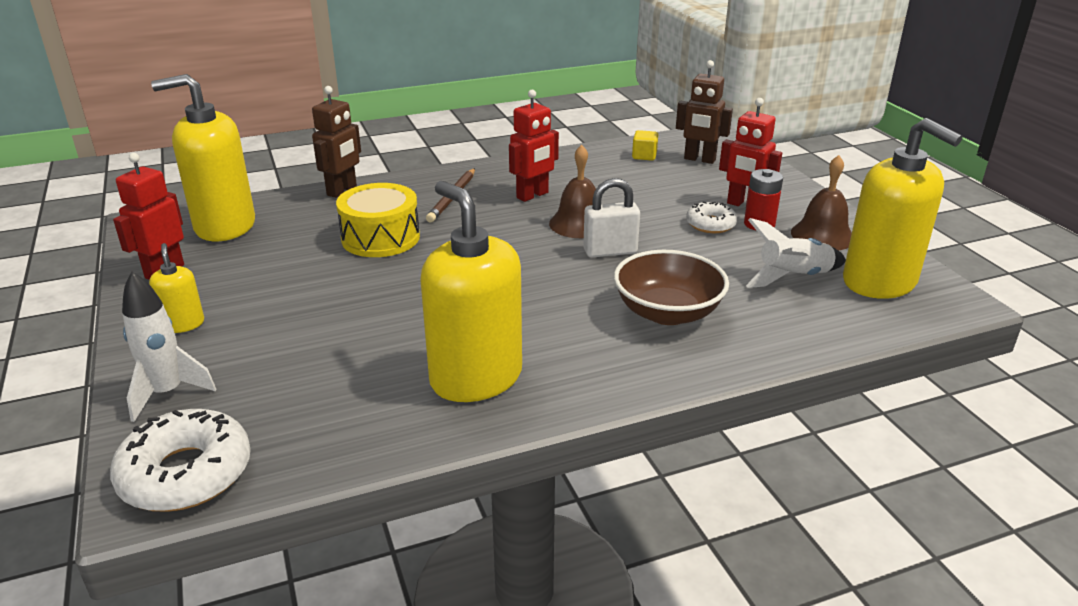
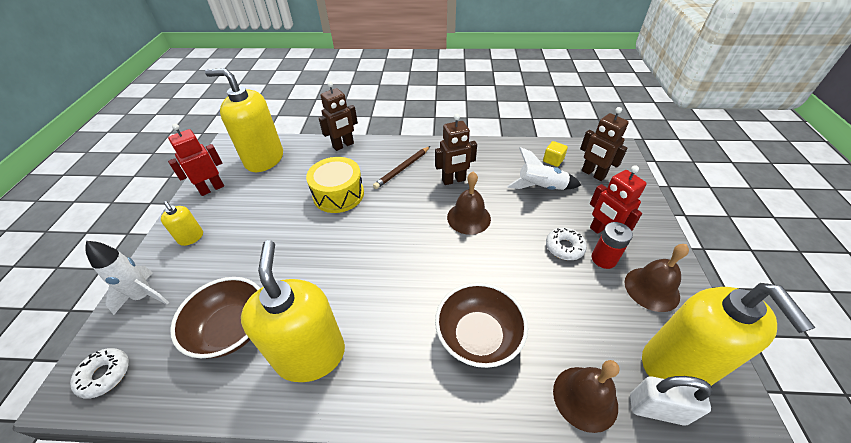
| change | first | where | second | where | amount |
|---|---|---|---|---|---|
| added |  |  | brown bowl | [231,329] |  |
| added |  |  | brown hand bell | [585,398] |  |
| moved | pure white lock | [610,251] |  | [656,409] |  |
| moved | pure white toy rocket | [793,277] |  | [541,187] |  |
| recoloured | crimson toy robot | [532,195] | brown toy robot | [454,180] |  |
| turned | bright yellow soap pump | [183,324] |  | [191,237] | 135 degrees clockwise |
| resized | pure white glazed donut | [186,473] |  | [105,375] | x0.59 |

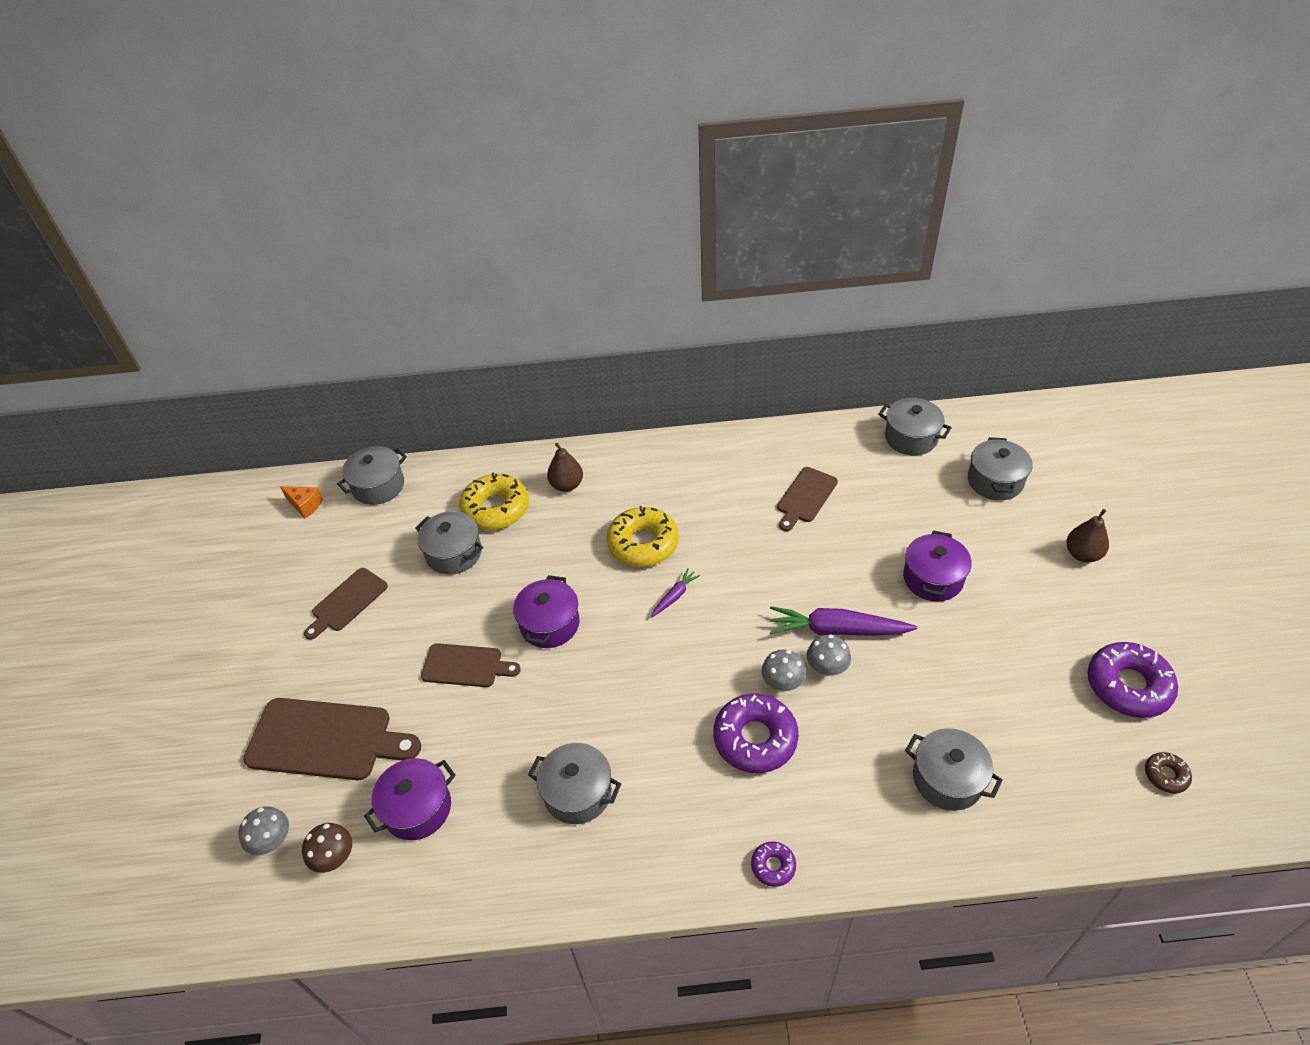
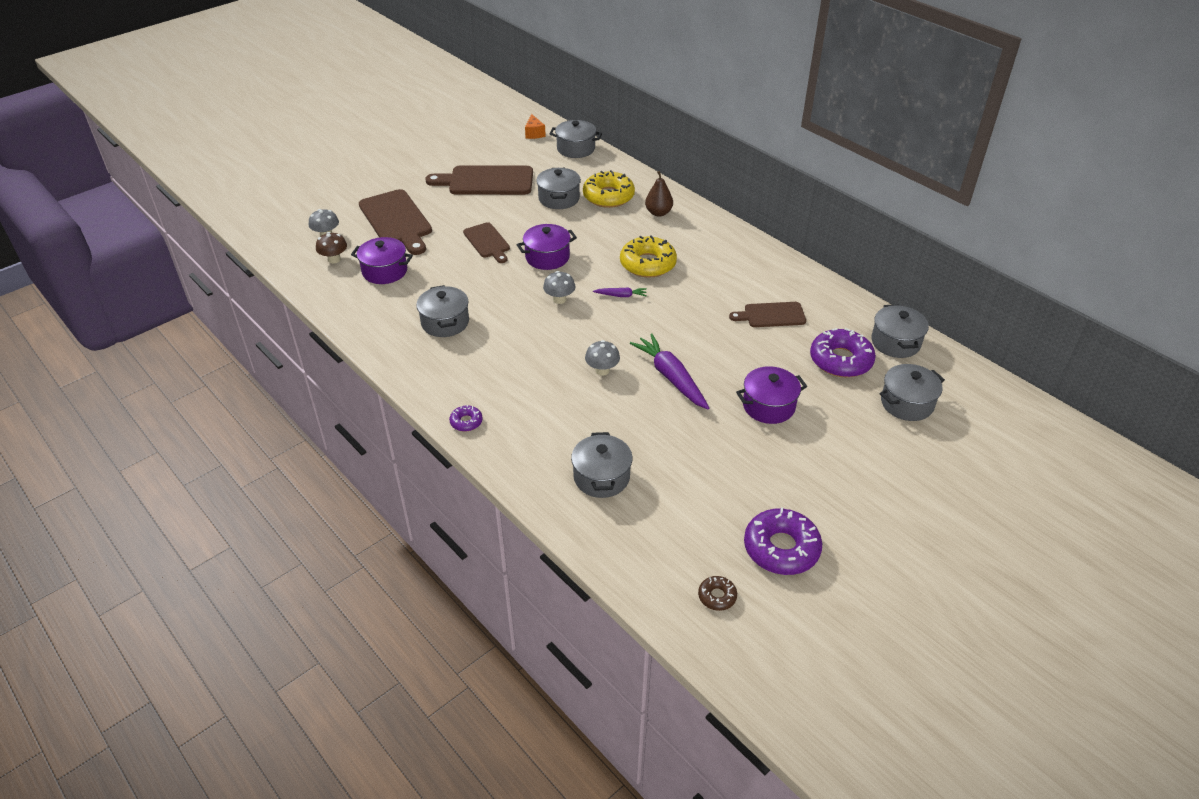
| change | first | where | second | where | amount |
|---|---|---|---|---|---|
| removed | brown toy pear | [1082,554] |  |  |  |
| moved | violet glazed donut | [755,739] |  | [840,360] |  |
| moved | ash-grey mushroom | [827,668] |  | [559,299] |  |
| resized | brown cutting board | [347,602] |  | [486,181] | x1.69 |

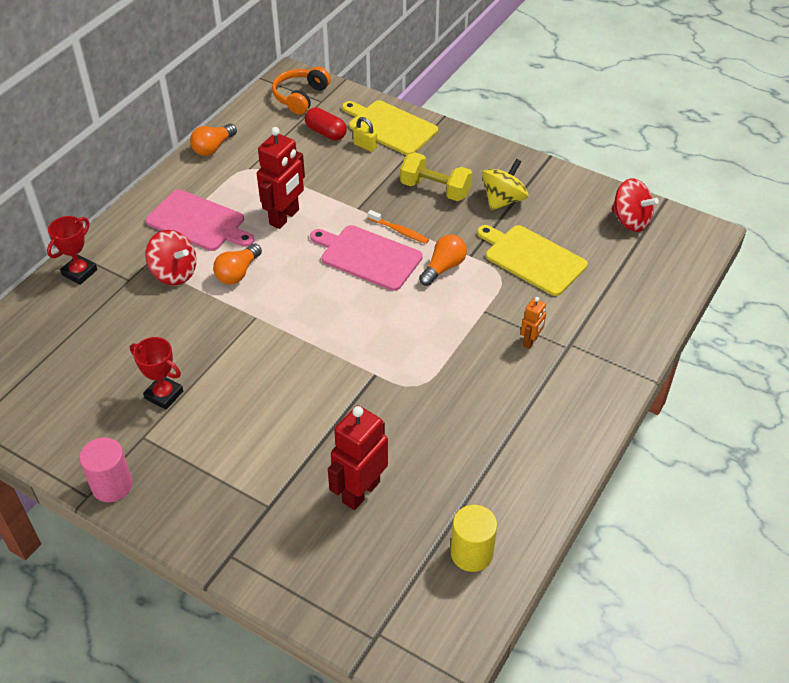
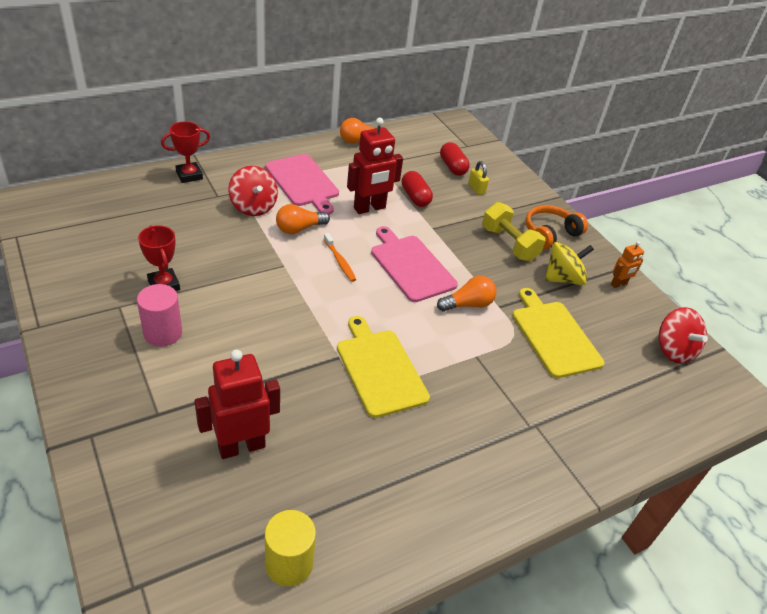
| change | first | where | second | where | amount |
|---|---|---|---|---|---|
| added |  |  | crimson capsule | [415,197] |  |
| moved | rose-pink cylinder | [112,485] |  | [163,333] |  |
| moved | orange over-ear headphones | [300,97] |  | [550,234] |  |
| moved | bright yellow cutting board | [390,127] |  | [380,369] |  |
| moved | orange tooth brush | [399,231] |  | [340,261] |  |
| moved | orange toy robot | [530,341] |  | [619,284] |  |

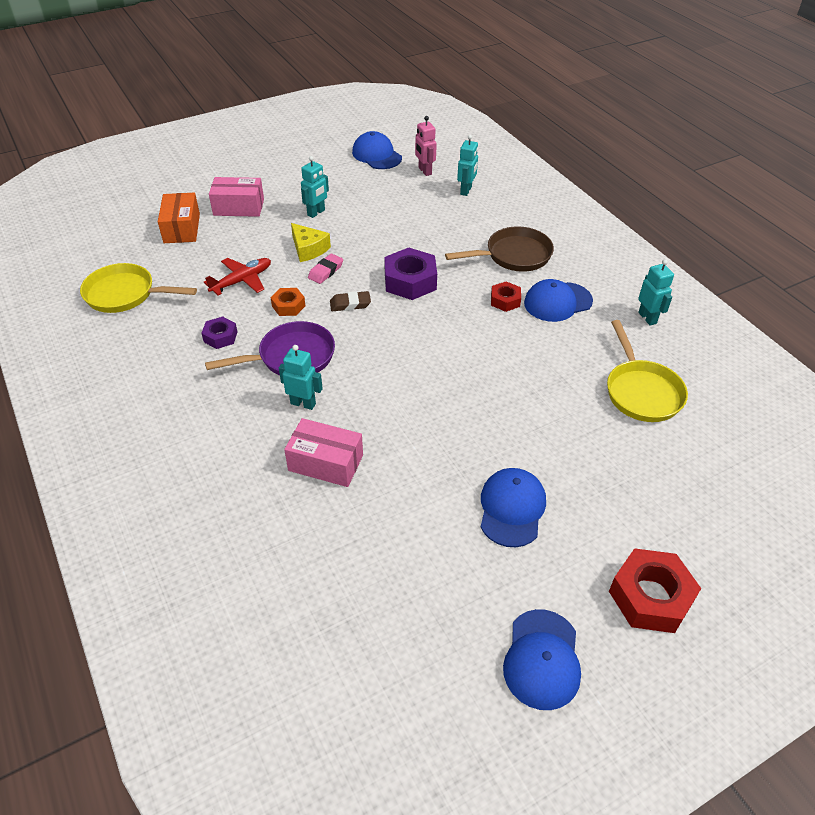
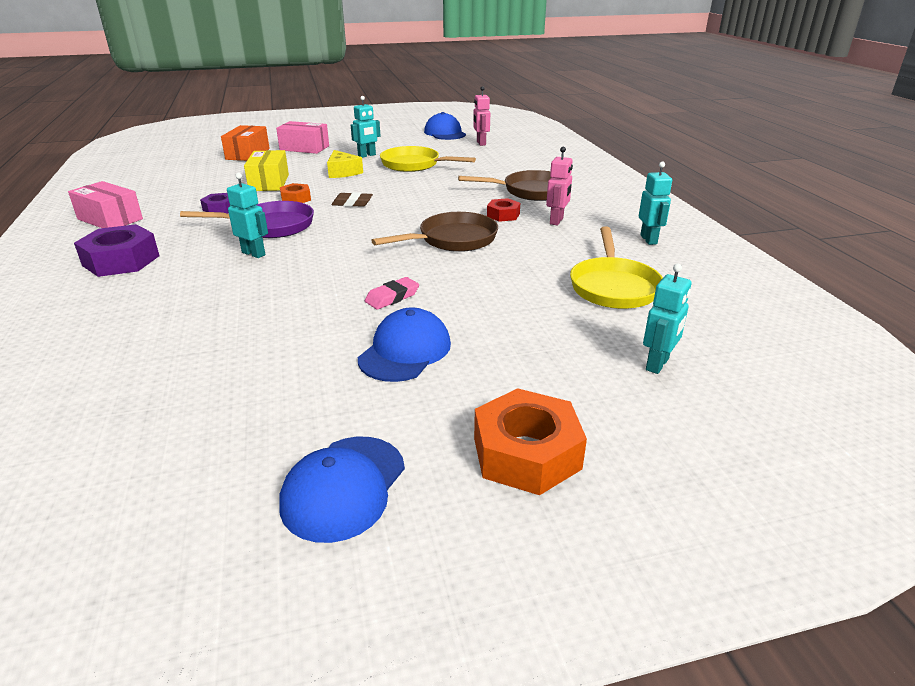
| change | first | where | second | where | amount |
|---|---|---|---|---|---|
| added |  |  | brown skillet | [453,240] |  |
| moved | bright yellow skillet | [125,294] |  | [414,165] |  |
| moved | rose-pink package | [325,463] |  | [110,219] |  |
| moved | rose-pink eraser | [326,271] |  | [392,297] |  |
| moved | violet hexagon nut | [410,281] |  | [121,260] |  |
| moved | aqua toy robot | [466,191] |  | [657,364] |  |
| replaced | crimson aeroplane | [241,281] | bright yellow package | [269,183] |  |
| replaced | cobalt cap | [557,302] | rose-pink toy robot | [556,221] |  |
| recoloured | crimson hexagon nut | [650,597] | orange hexagon nut | [526,453] |  |

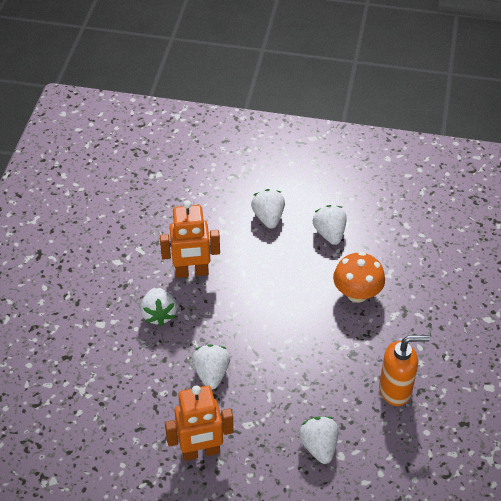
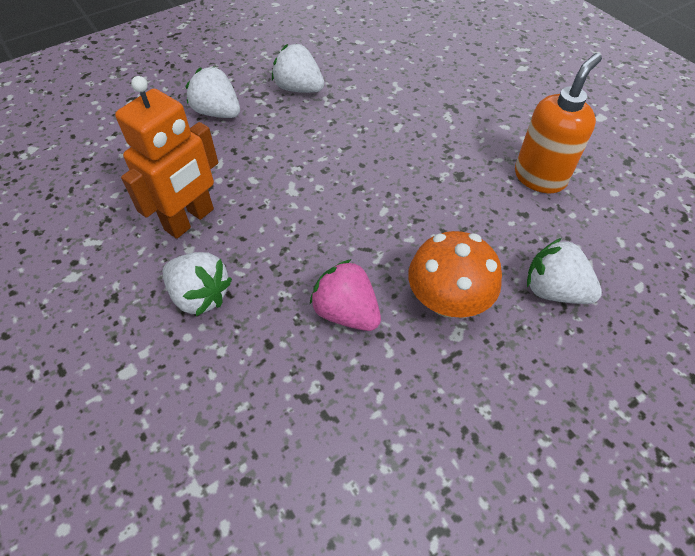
| change | first | where | second | where | amount |
|---|---|---|---|---|---|
| removed | orange toy robot | [201,452] |  |  |  |
| moved | orange mushroom | [357,293] |  | [447,301] |  |
| recoloured | pure white toy strawberry | [211,374] | rose-pink toy strawberry | [346,312] |  |

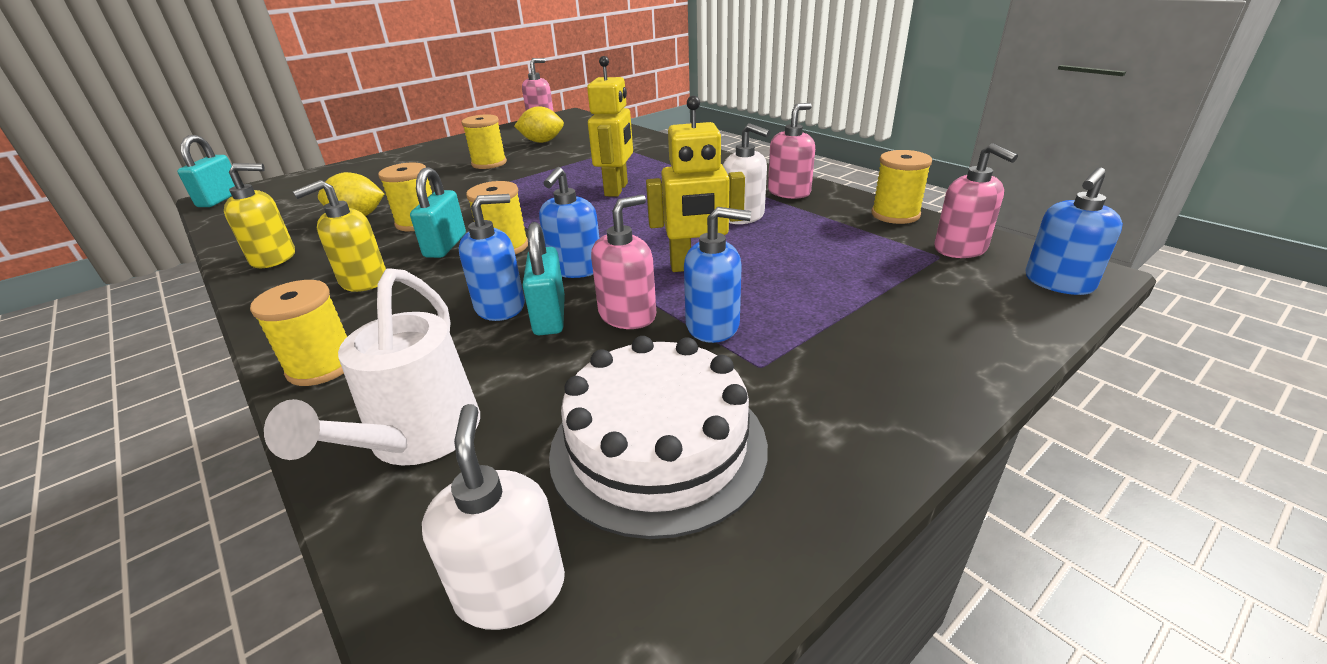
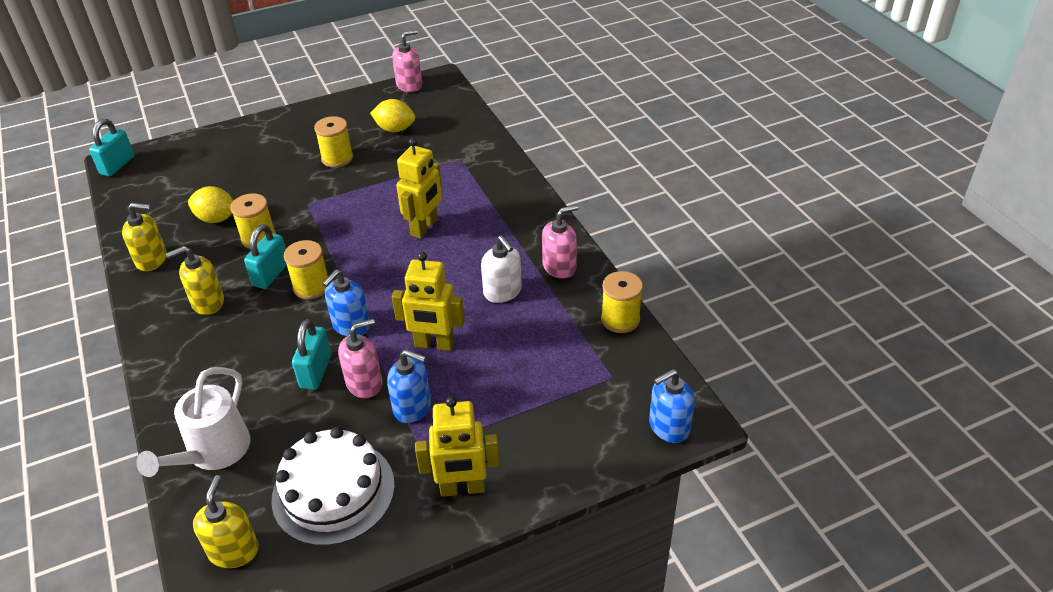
| change | first | where | second | where | amount |
|---|---|---|---|---|---|
| removed | bright yellow bobbin | [322,366] |  |  |  |
| removed | cobalt soap pump | [500,306] |  |  |  |
| removed | rose-pink soap pump | [960,249] |  |  |  |
| added |  |  | bright yellow toy robot | [462,488] |  |
| recoloured | pure white soap pump | [510,588] | bright yellow soap pump | [234,550] |  |

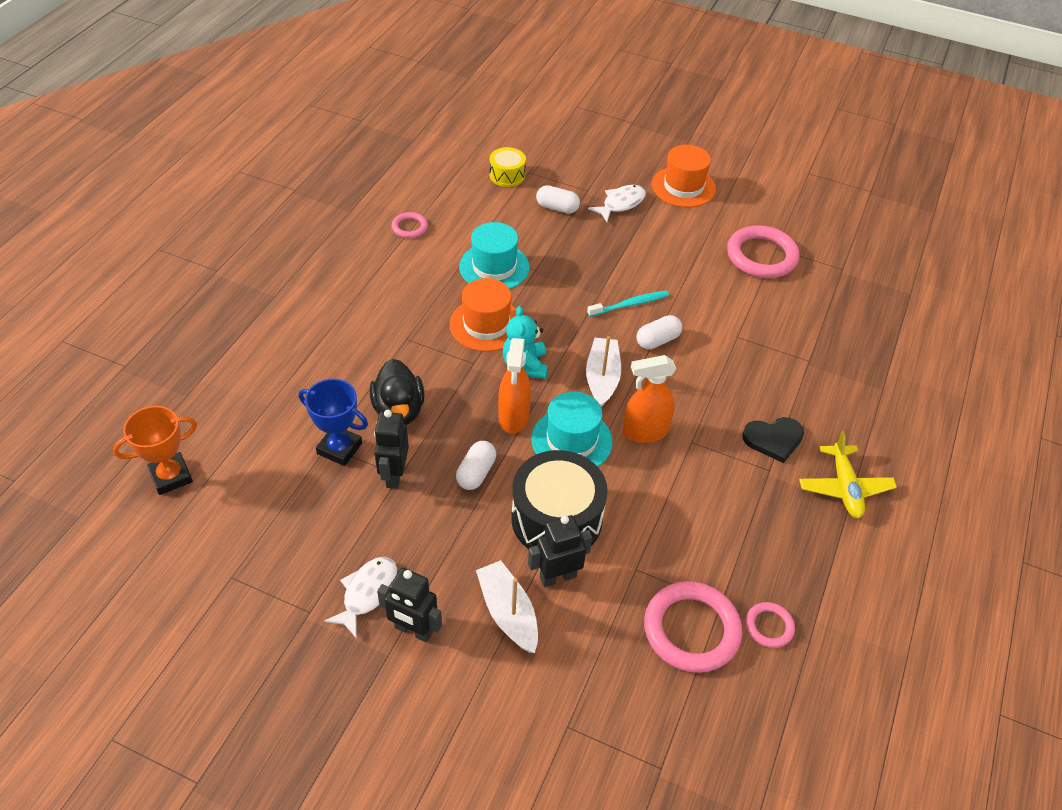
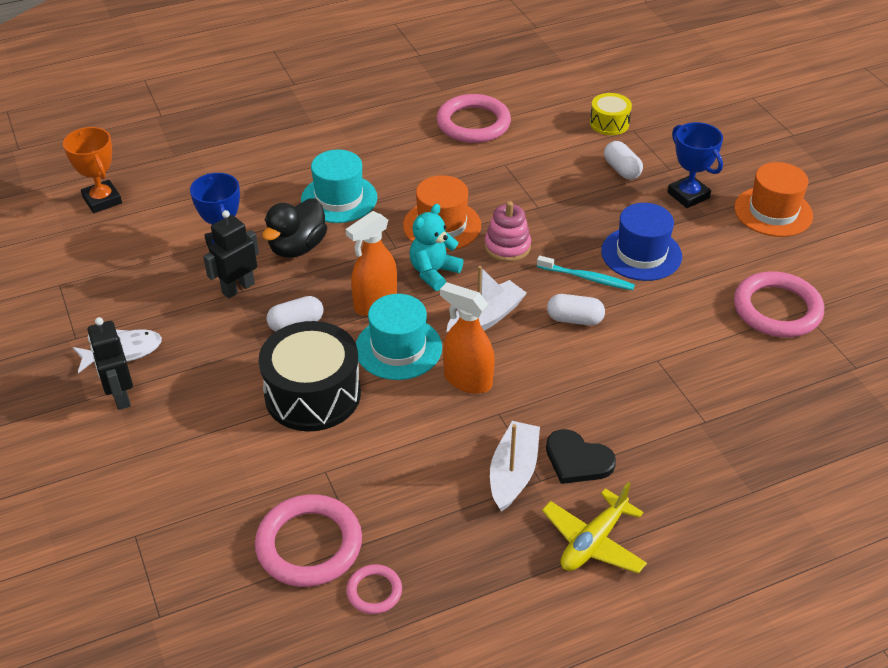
| change | first | where | second | where | amount |
|---|---|---|---|---|---|
| removed | jet-black toy robot | [557,576] |  |  |  |
| added |  |  | rose-pink stacking toy | [507,247] |  |
| added |  |  | cobalt tall hat | [641,254] |  |
| moved | aqua tall hat | [494,267] |  | [339,199] |  |
| moved | pure white boat | [508,613] |  | [513,473] |  |
| replaced | pure white fish figure | [621,204] | cobalt trophy | [688,195] |  |
| turned | orange trophy | [171,476] |  | [102,200] | 45 degrees clockwise |
| resized | rose-pink hoop | [409,227] |  | [473,123] | x1.98 |

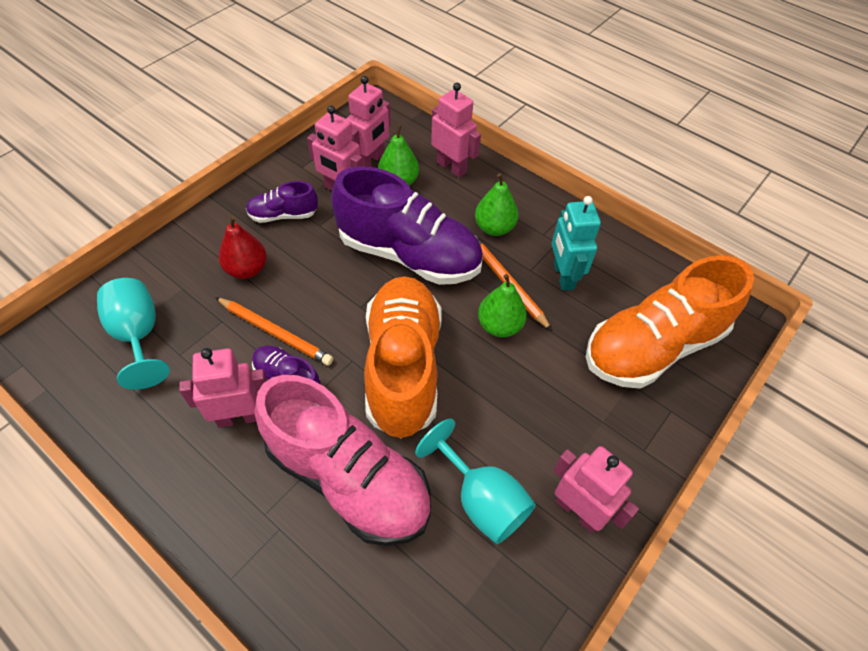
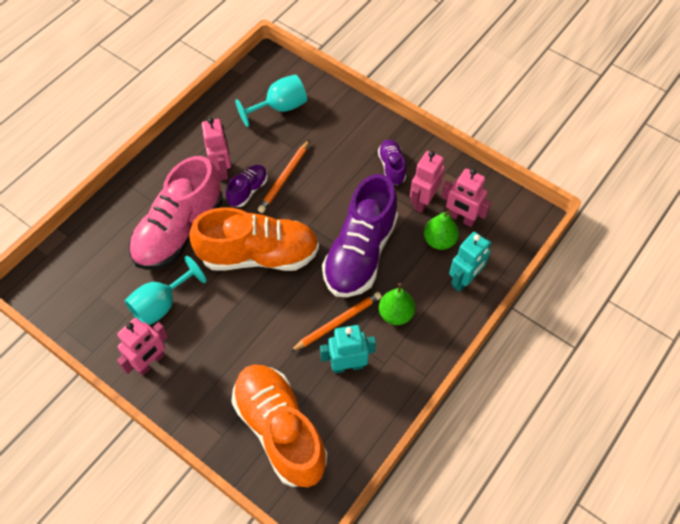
| change | first | where | second | where | amount |
|---|---|---|---|---|---|
| removed | crimson toy pear | [247,269] |  |  |  |
| removed | green toy pear | [499,326] |  |  |  |
| recoloured | rose-pink toy robot | [451,167] | aqua toy robot | [464,280] |  |

